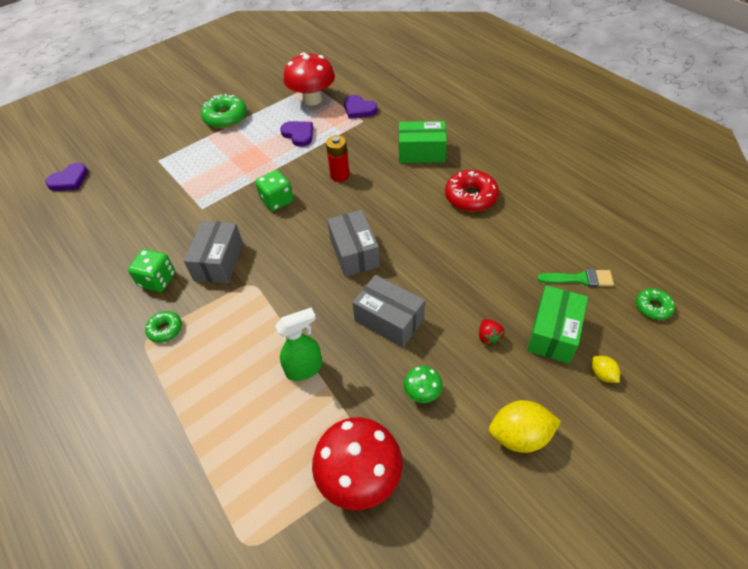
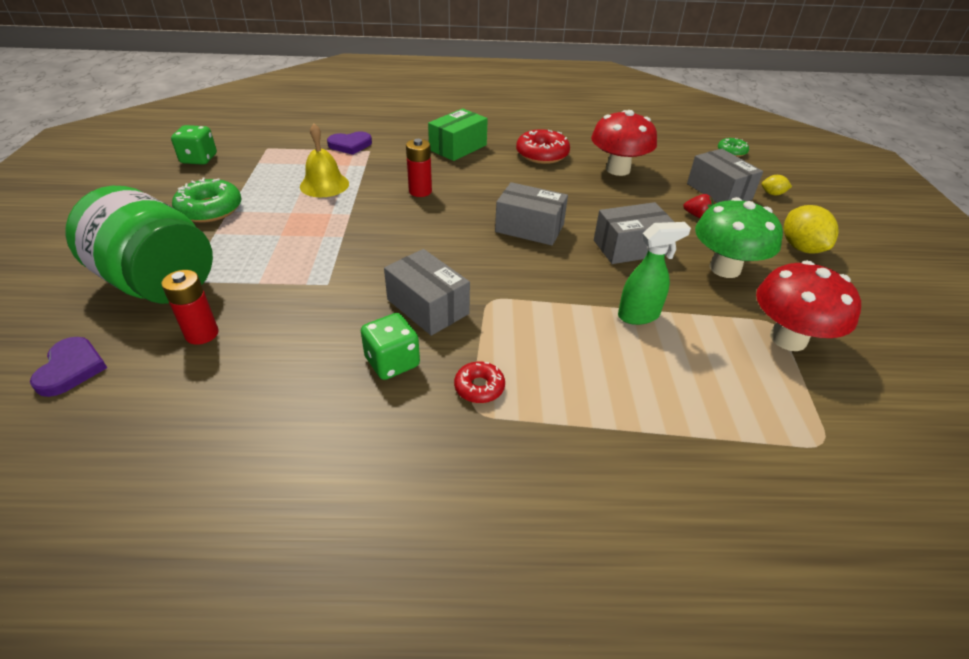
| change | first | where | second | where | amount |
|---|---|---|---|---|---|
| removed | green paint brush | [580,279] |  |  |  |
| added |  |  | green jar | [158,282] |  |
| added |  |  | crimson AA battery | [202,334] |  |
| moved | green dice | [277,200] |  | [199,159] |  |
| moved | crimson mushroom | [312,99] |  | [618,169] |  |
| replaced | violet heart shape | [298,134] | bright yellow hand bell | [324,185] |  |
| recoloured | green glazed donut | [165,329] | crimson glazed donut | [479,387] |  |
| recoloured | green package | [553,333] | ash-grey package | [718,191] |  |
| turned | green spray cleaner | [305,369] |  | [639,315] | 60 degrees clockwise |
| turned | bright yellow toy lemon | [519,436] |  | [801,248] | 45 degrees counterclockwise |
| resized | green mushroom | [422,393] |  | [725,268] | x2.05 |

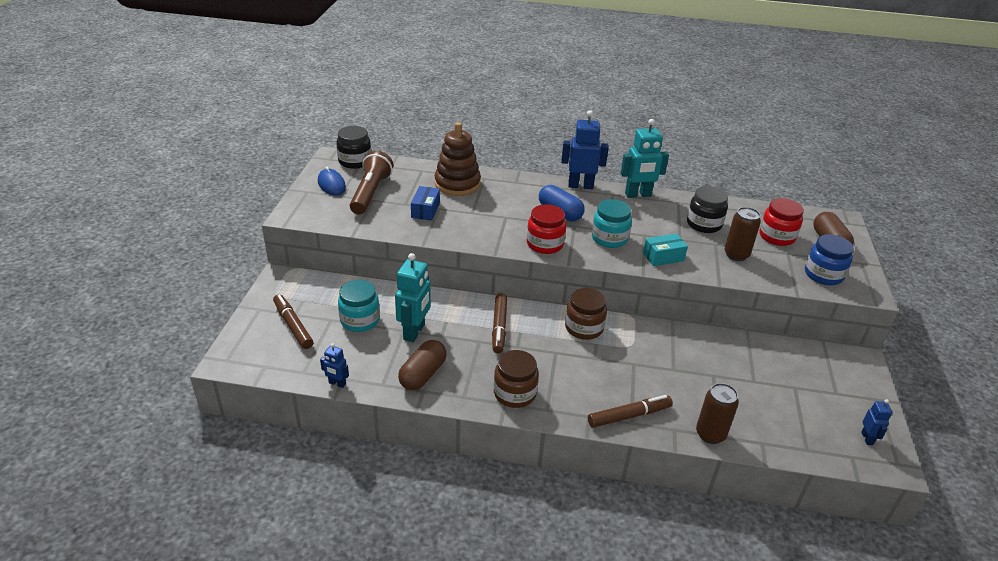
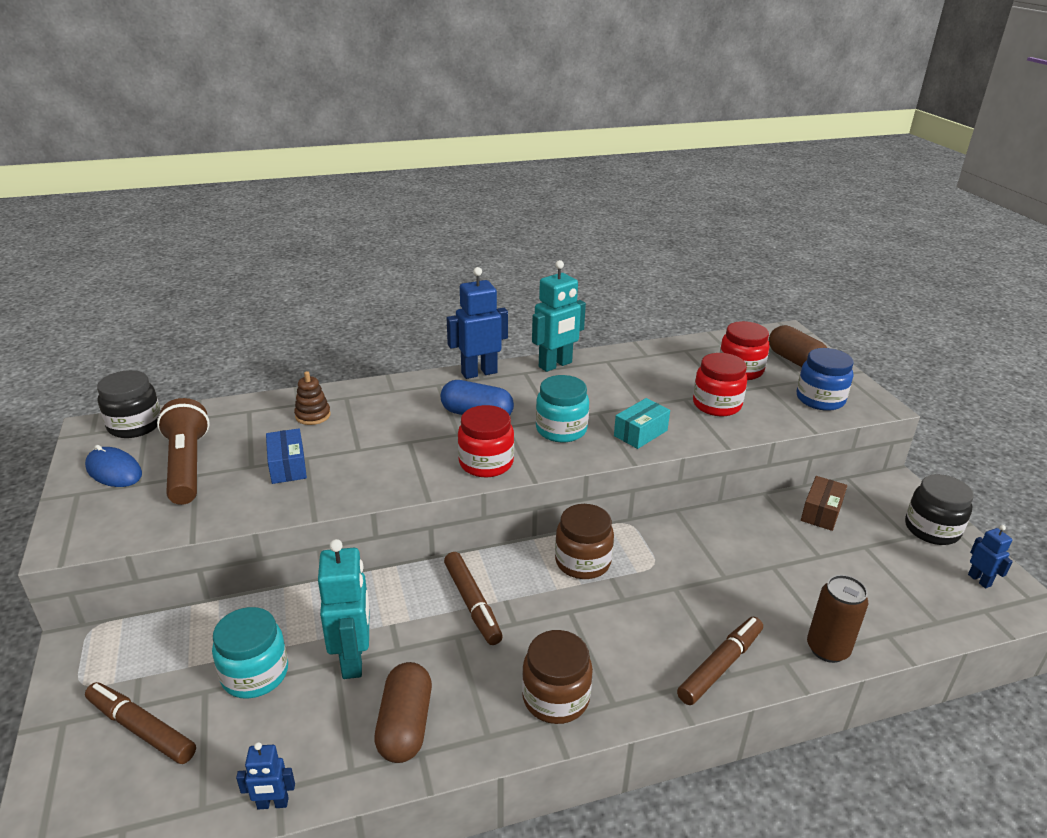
| change | first | where | second | where | amount |
|---|---|---|---|---|---|
| added |  |  | brown package | [821,512] |  |
| moved | jet-black jar | [704,224] |  | [931,529] |  |
| replaced | brown tin | [736,255] | crimson jar | [716,405] |  |
| resized | brown stacking toy | [457,184] |  | [313,415] | x0.51 |

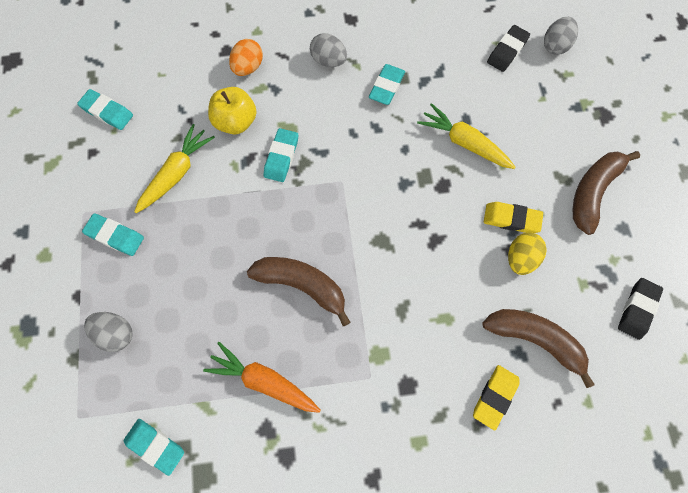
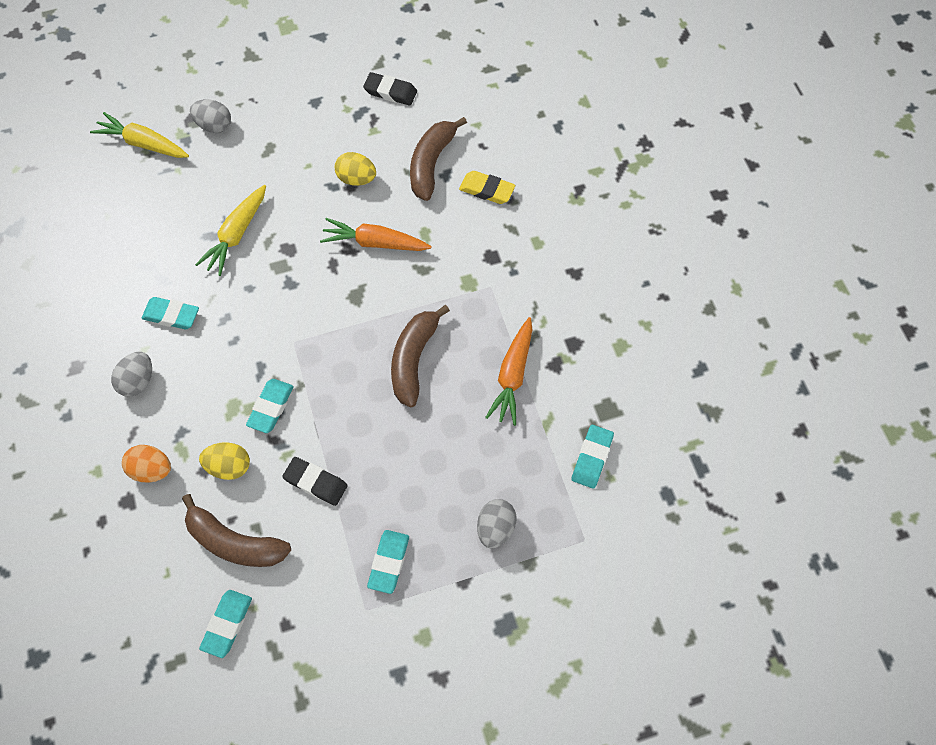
| change | first | where | second | where | amount |
|---|---|---|---|---|---|
| removed | bright yellow eraser | [511,219] |  |  |  |
| added |  |  | orange toy carrot | [375,243] |  |
| moved | bright yellow toy carrot | [176,173] |  | [143,144] |  |
| moved | jet-black eraser | [507,51] |  | [315,482] |  |
| moved | ash-grey egg shape | [555,45] |  | [214,126] |  |
| moved | brown banana fruit | [593,192] |  | [235,542] |  |
| replaced | bright yellow apple | [236,122] | bright yellow egg shape | [229,466] |  |
| turned | aqua eraser | [281,157] |  | [271,407] | 75 degrees counterclockwise |

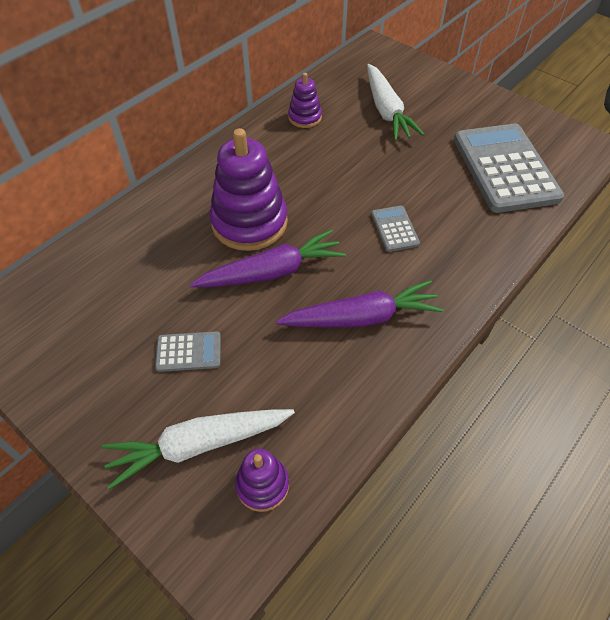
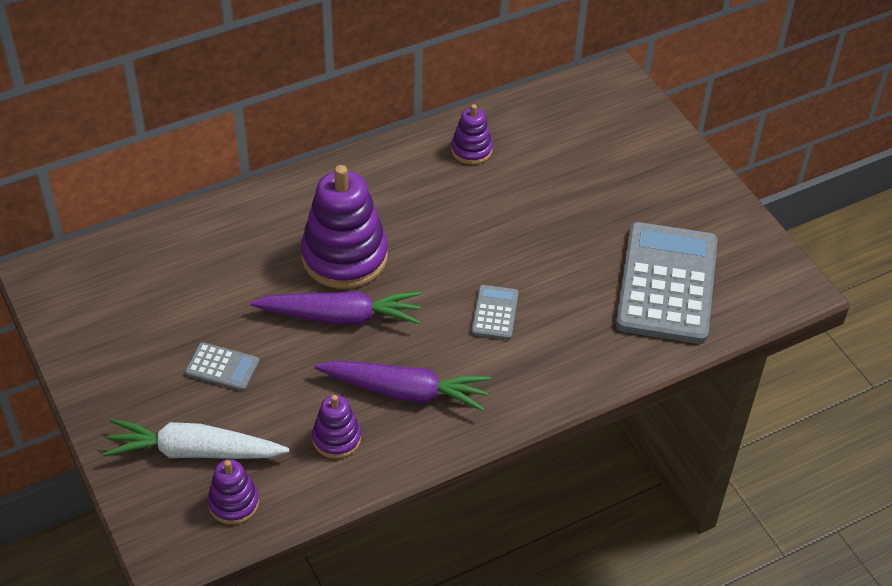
| change | first | where | second | where | amount |
|---|---|---|---|---|---|
| removed | pure white toy carrot | [386,111] |  |  |  |
| added |  |  | violet stacking toy | [336,438] |  |

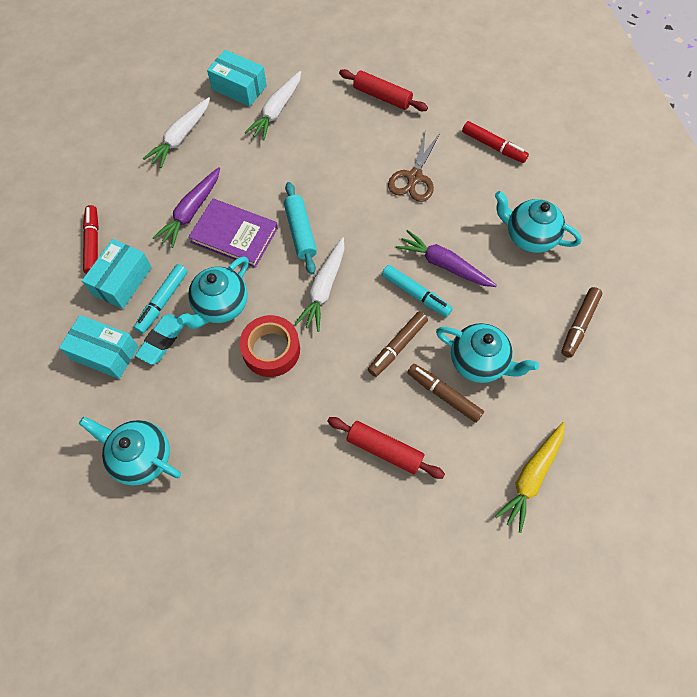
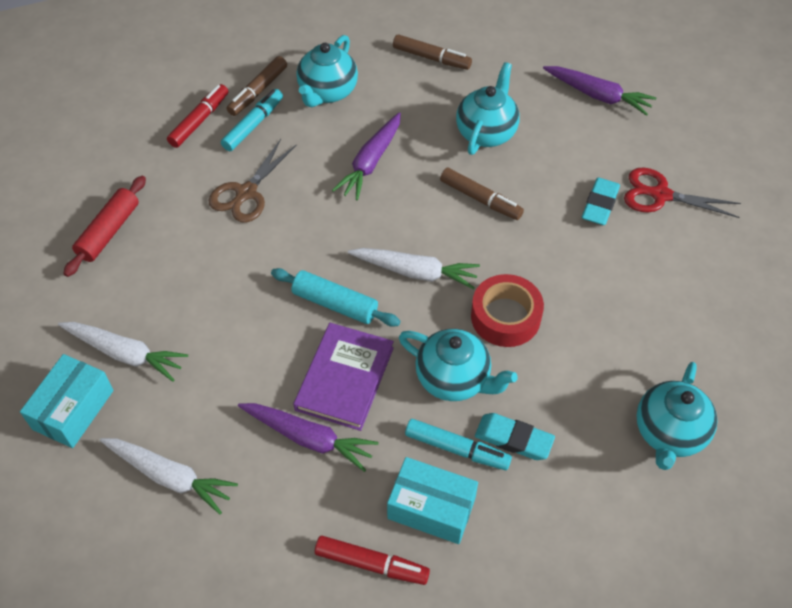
| change | first | where | second | where | amount |
|---|---|---|---|---|---|
| removed | aqua package | [105,353] |  |  |  |
| added |  |  | crimson shears | [660,195] |  |
| moved | aqua marker | [415,294] |  | [253,125] |  |
| moved | brown marker | [444,395] |  | [258,91] |  |
| replaced | crimson dough roller | [384,450] | aqua eraser | [600,204] |  |
| recoloured | bright yellow toy carrot | [531,477] | violet toy carrot | [598,95] |  |
| turned | crimson marker | [93,243] |  | [371,564] | 150 degrees counterclockwise |
| turned | aqua dough roller | [300,232] |  | [335,304] | 45 degrees clockwise |
| turned | brown shears | [414,177] |  | [246,193] | 105 degrees clockwise |

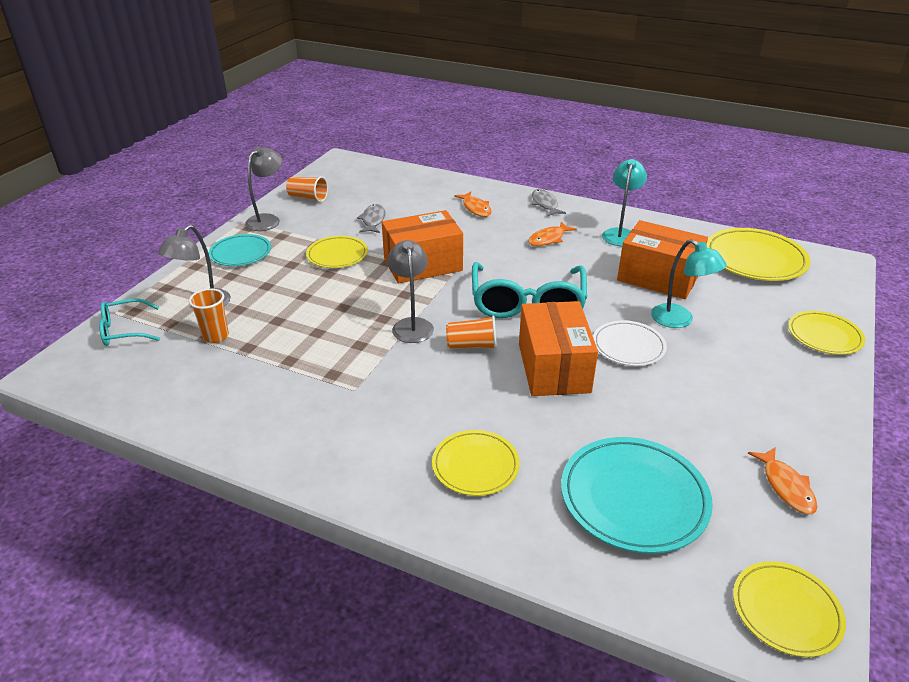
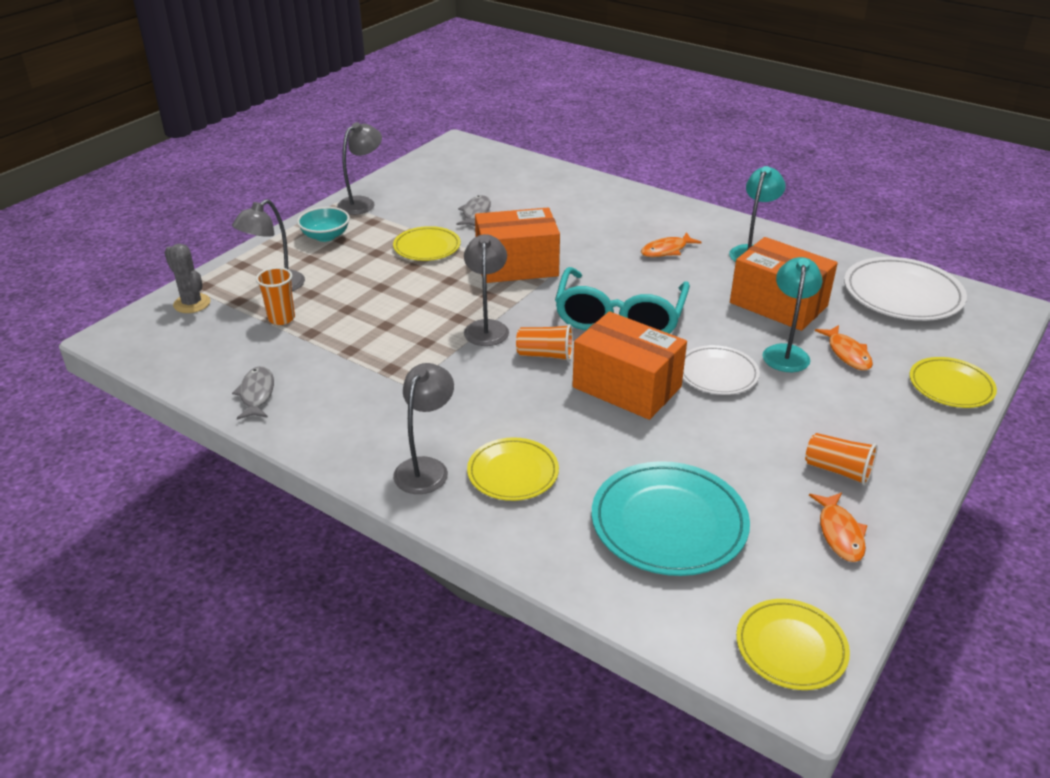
| change | first | where | second | where | amount |
|---|---|---|---|---|---|
| added |  |  | ash-grey desk lamp | [426,468] |  |
| moved | orange cup | [308,198] |  | [838,470] |  |
| moved | orange fish figure | [475,208] |  | [847,353] |  |
| moved | ash-grey fish figure | [545,204] |  | [257,394] |  |
| replaced | aqua glasses | [124,330] | ash-grey saguaro cactus | [192,303] |  |
| replaced | aqua dinner plate | [240,253] | aqua bowl | [325,236] |  |
| recoloured | bright yellow dinner plate | [755,259] | pure white dinner plate | [902,294] |  |
| turned | orange package | [554,368] |  | [627,387] | 60 degrees counterclockwise |
| turned | aqua desk lamp | [679,320] |  | [786,352] | 135 degrees counterclockwise |

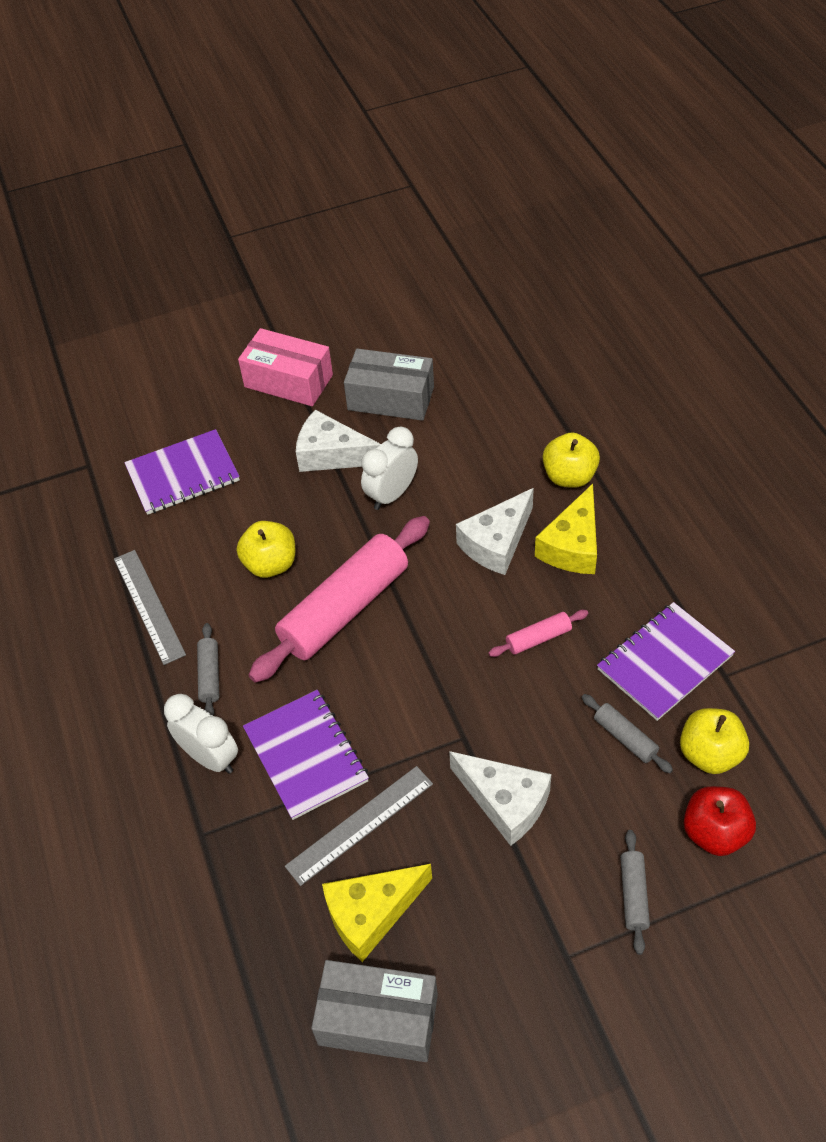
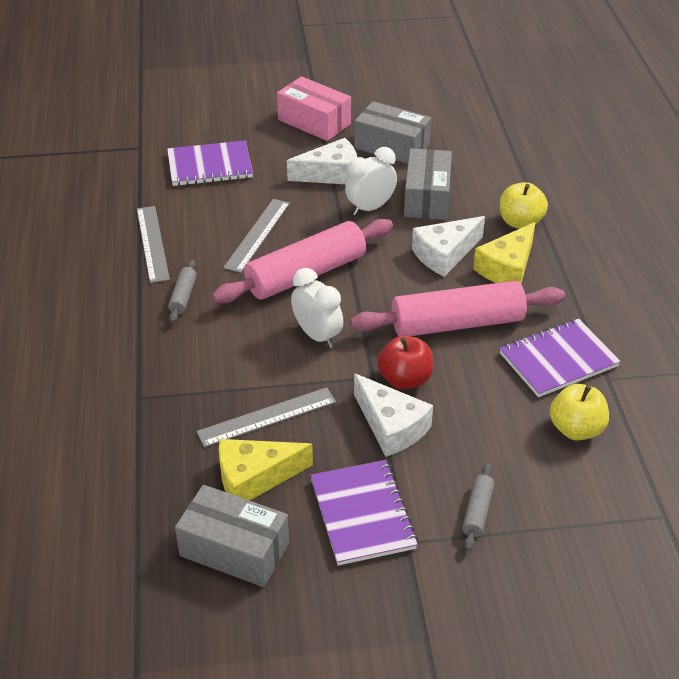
| change | first | where | second | where | amount |
|---|---|---|---|---|---|
| removed | ash-grey dough roller | [625,738] |  |  |  |
| added |  |  | ash-grey package | [427,198] |  |
| moved | pure white bedside clock | [210,757] |  | [317,336] |  |
| moved | violet notebook | [306,755] |  | [362,514] |  |
| moved | crimson apple | [714,833] |  | [405,379] |  |
| replaced | bright yellow apple | [270,564] | ash-grey measuring stick | [257,235] |  |
| turned | pure white cheese | [331,454] |  | [331,174] | 135 degrees clockwise |
| resized | rose-pink dough roller | [538,638] |  | [457,323] | x2.31 |

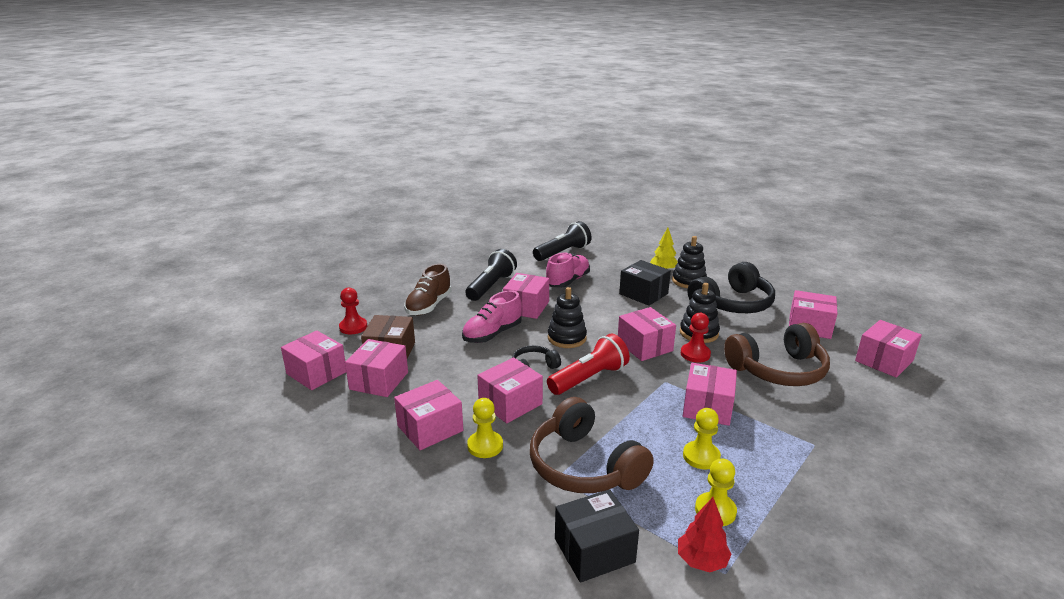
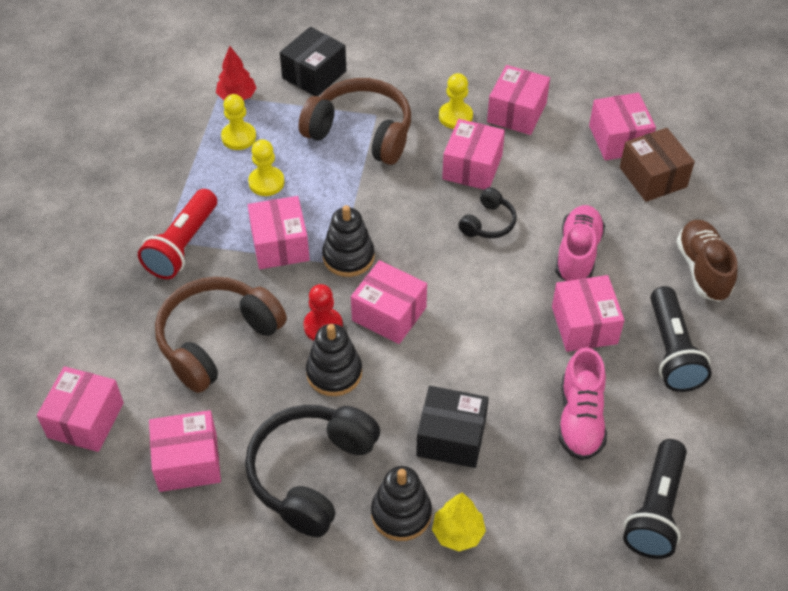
| change | first | where | second | where | amount |
|---|---|---|---|---|---|
| removed | rose-pink package | [316,373] |  |  |  |
| removed | crimson game pawn | [353,327] |  |  |  |
| moved | crimson pocket torch | [589,378] |  | [182,245] |  |
| moved | jet-black stacking toy | [567,338] |  | [348,257] |  |

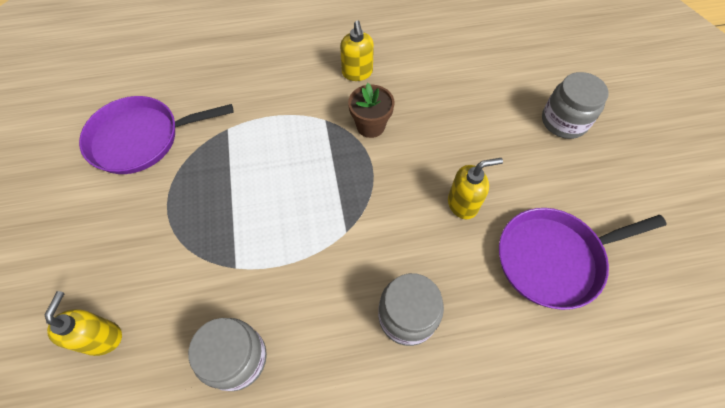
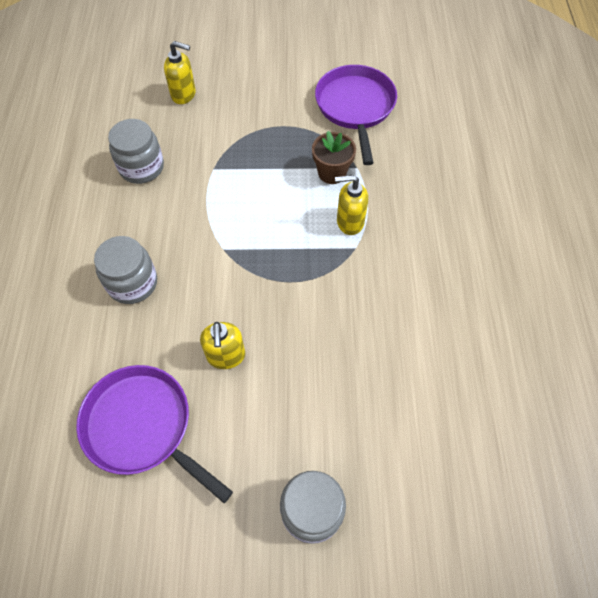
| change | first | where | second | where | amount |
|---|---|---|---|---|---|
| moved | bright yellow soap pump | [357,73] |  | [349,222] |  |
| moved | brown flower pot | [370,126] |  | [332,173] |  |
| turned | violet skillet | [553,259] |  | [142,426] | 45 degrees counterclockwise |

